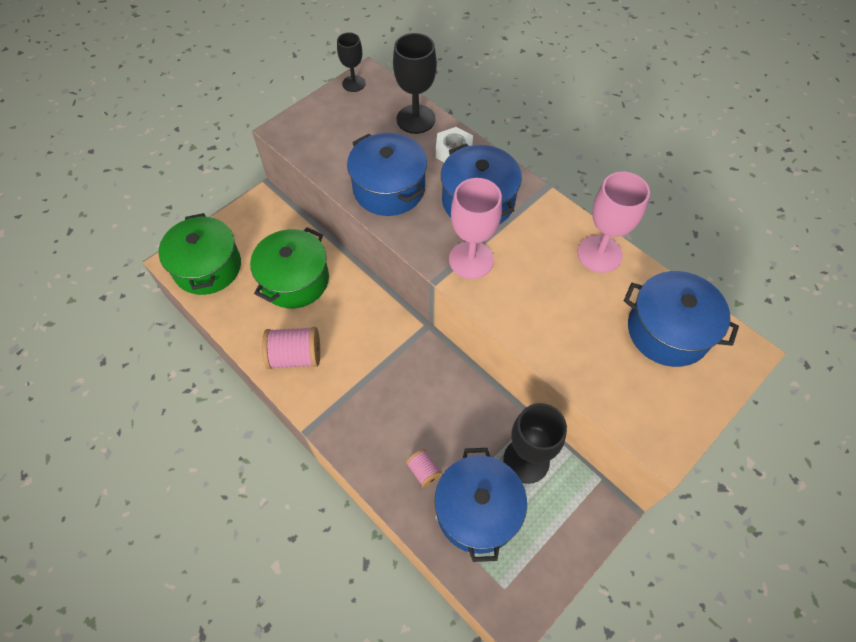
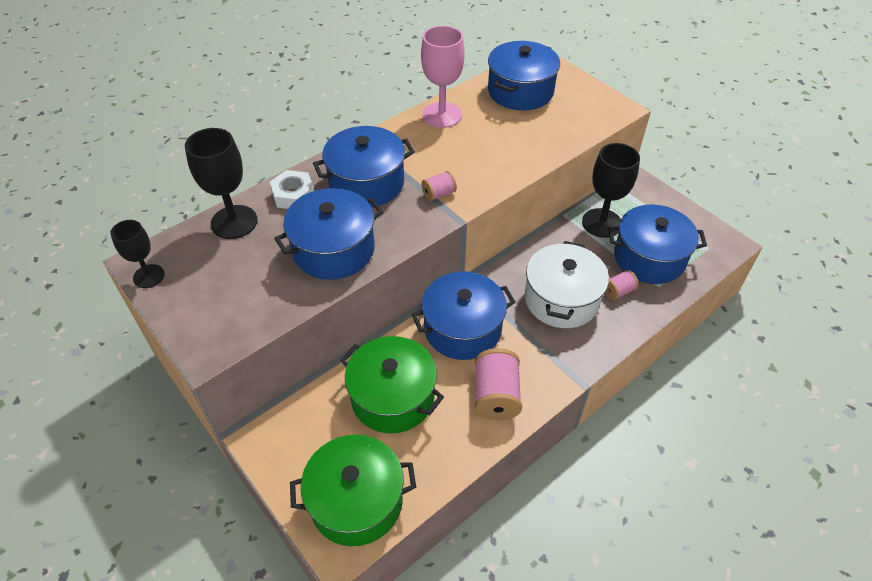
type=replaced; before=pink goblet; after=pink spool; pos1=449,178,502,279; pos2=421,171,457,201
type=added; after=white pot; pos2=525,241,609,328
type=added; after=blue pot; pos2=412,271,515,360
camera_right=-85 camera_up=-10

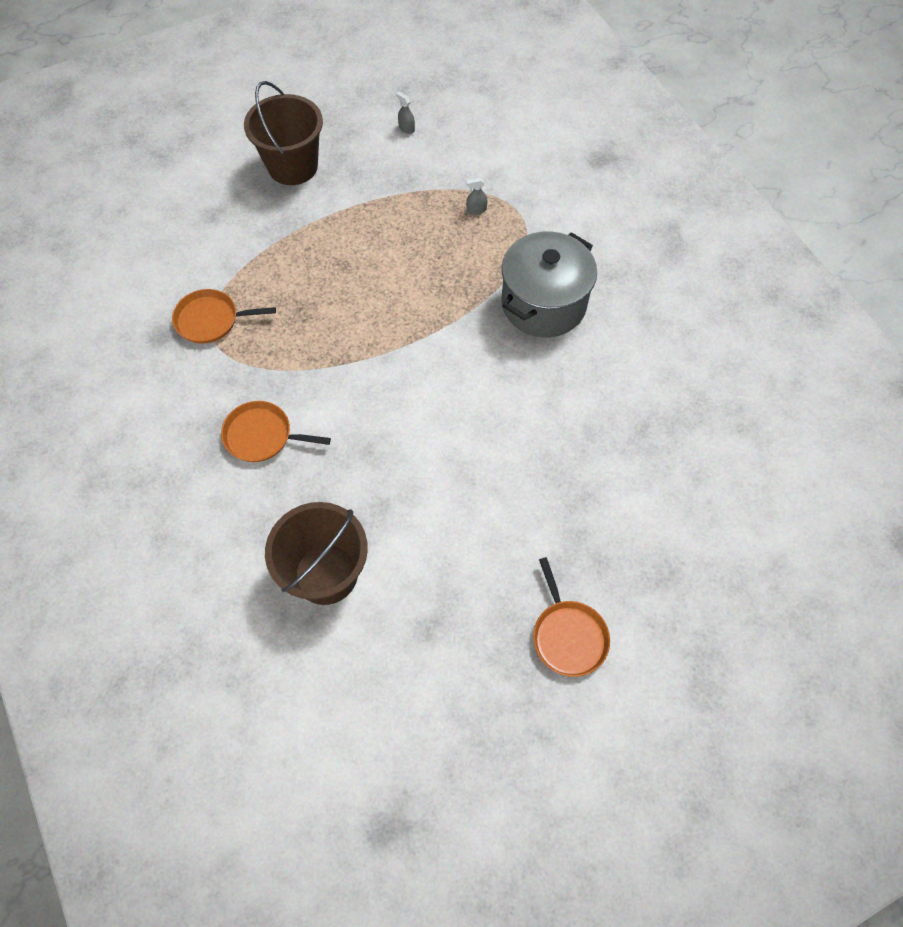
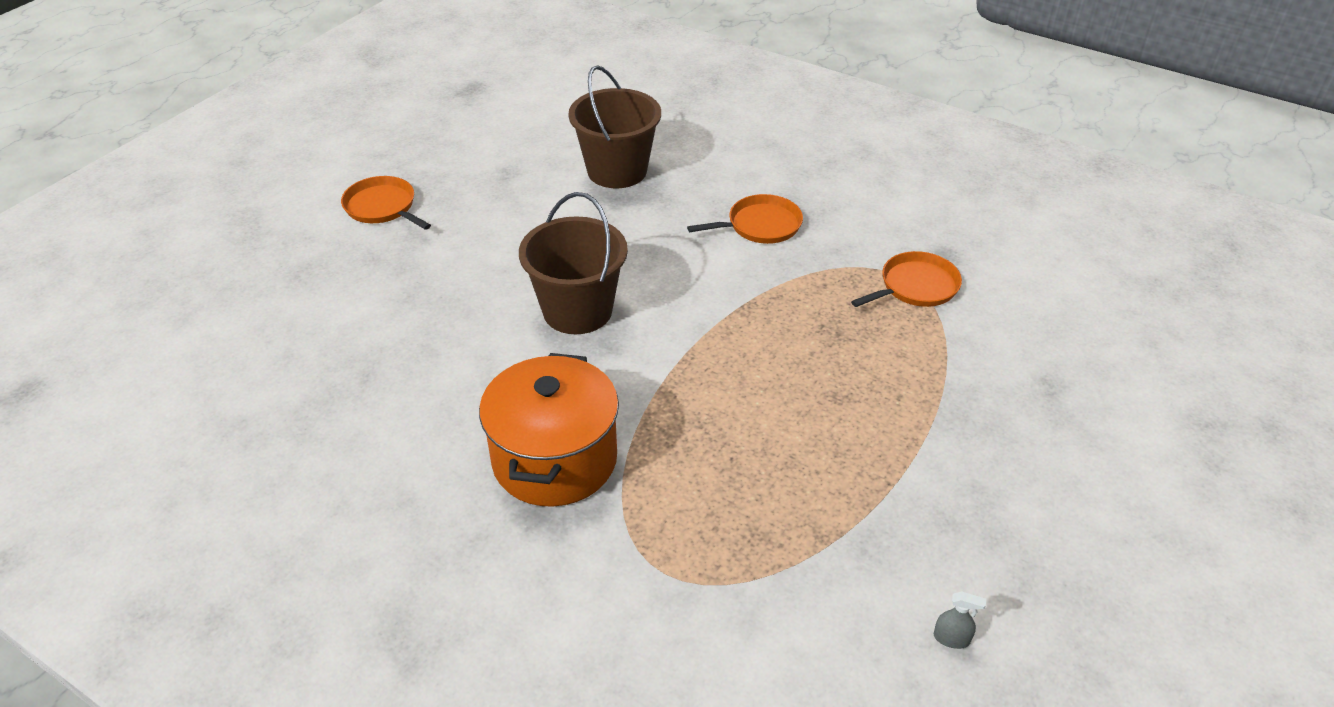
type=moved; before=brown bucket; pos1=244,81,323,185; pos2=519,192,628,334
type=removed; before=grey spray bottle; pos1=466,178,487,215
type=recoloured; before=grey pot; after=orange pot; pos1=502,231,597,337; pos2=479,353,619,507
camera_right=150 camera_up=-20

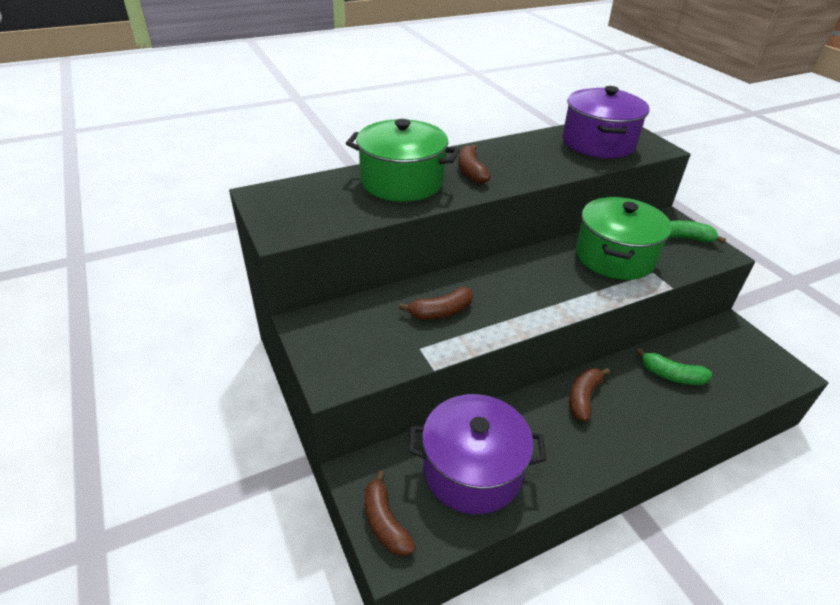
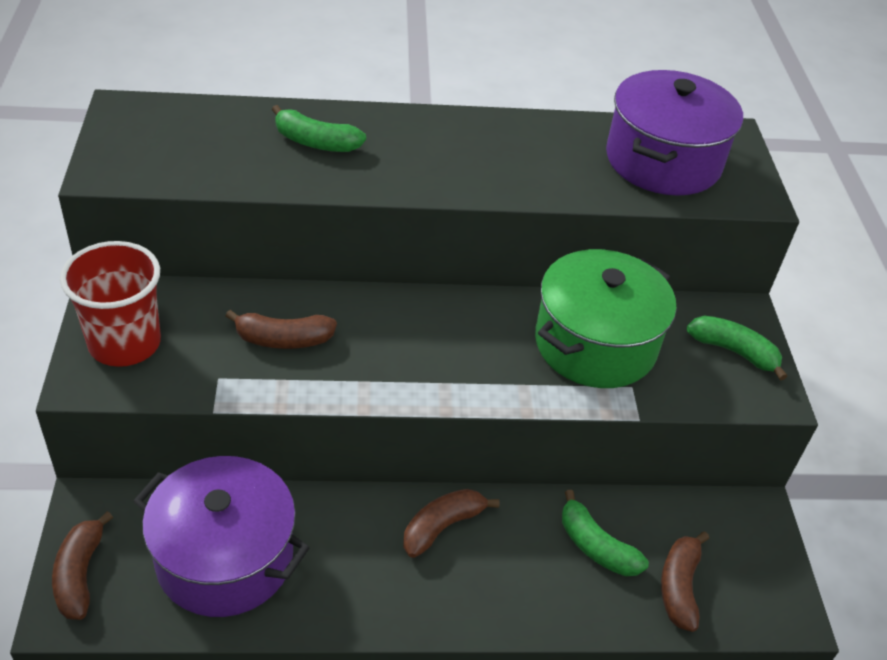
type=replaced; before=green pot; after=green banana; pos1=346,119,460,202; pos2=272,105,366,152
type=moved; before=brown banana; pos1=458,144,491,184; pos2=661,531,709,632
type=added; after=red cup; pos2=60,241,161,367
camera_right=20 camera_up=5

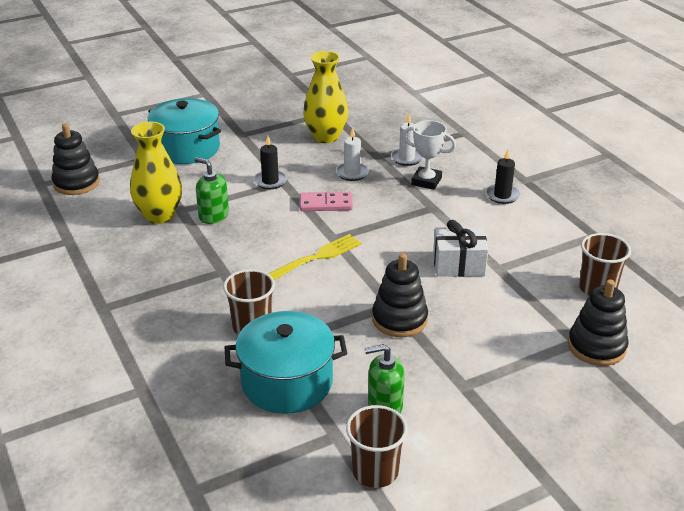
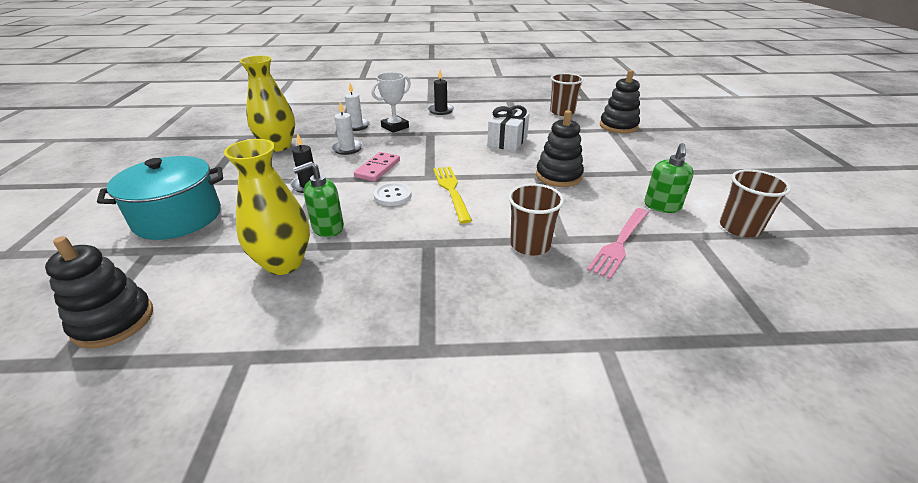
type=replaced; before=turquoise pot; after=pink fork; pos1=225,311,347,414; pos2=587,208,649,279
type=added; after=white button; pos2=374,183,412,206
camera_right=-65 camera_up=0

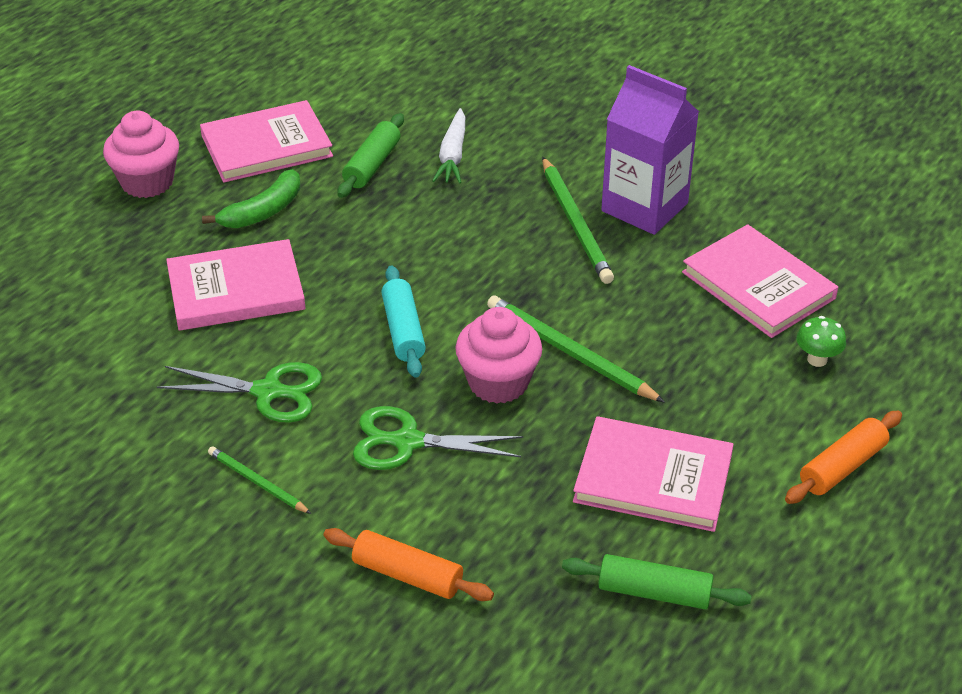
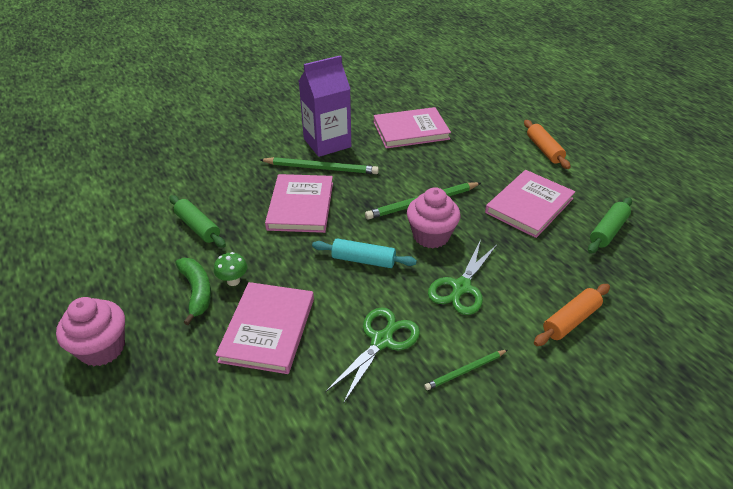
type=moved; before=pink book; pos1=200,100,333,183; pos2=265,174,333,233
type=removed; before=white carrot; pos1=432,108,465,184
type=moved; before=green mushroom; pos1=796,316,846,367; pos2=214,252,247,286
camera_right=-65 camera_up=0

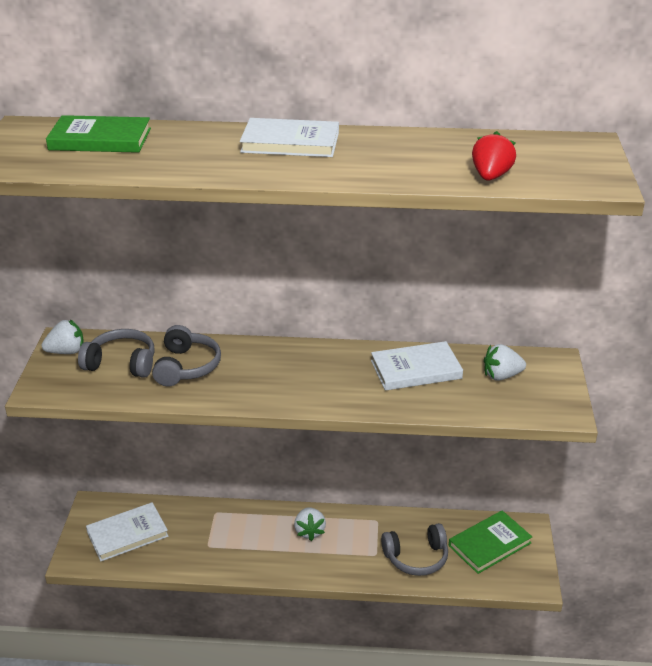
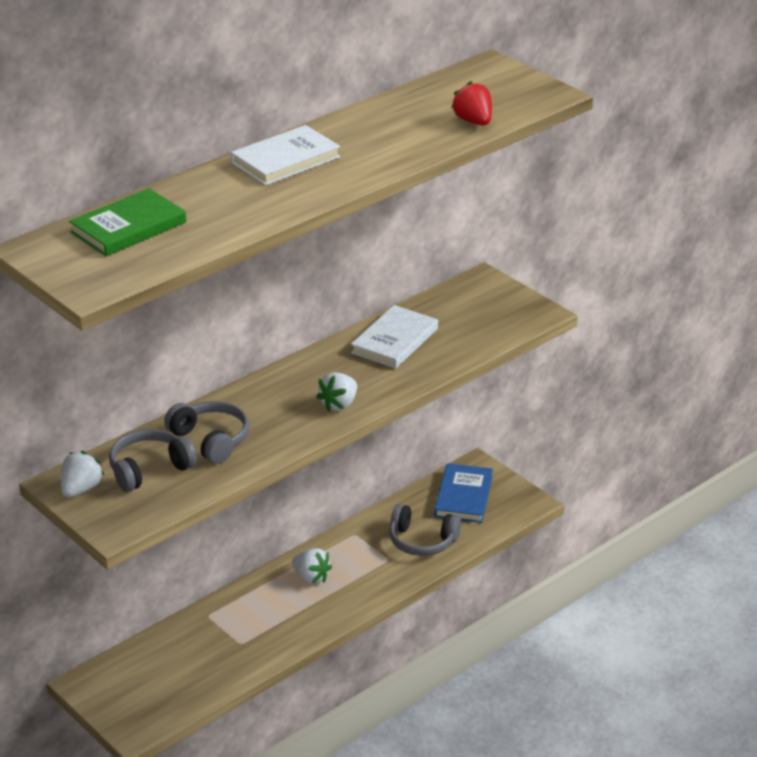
type=moved; before=white strawberry; pos1=484,344,526,381; pos2=316,372,357,412
type=removed; before=white book; pos1=86,502,168,561
type=recoloured; before=green book; after=blue book; pos1=449,510,532,574; pos2=434,463,493,523
type=turned; before=grey headphones; pos1=381,523,448,576; pos2=389,504,461,556; turn=75
camera_right=-45 camera_up=0

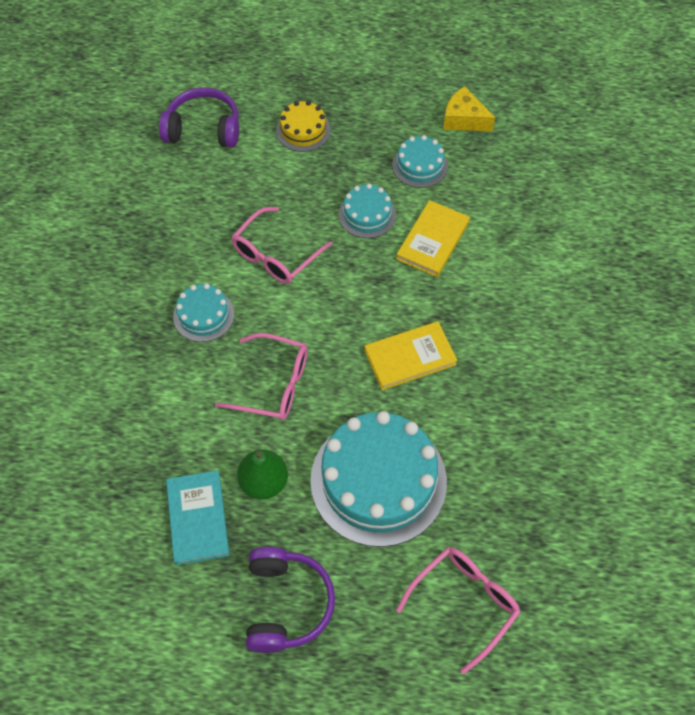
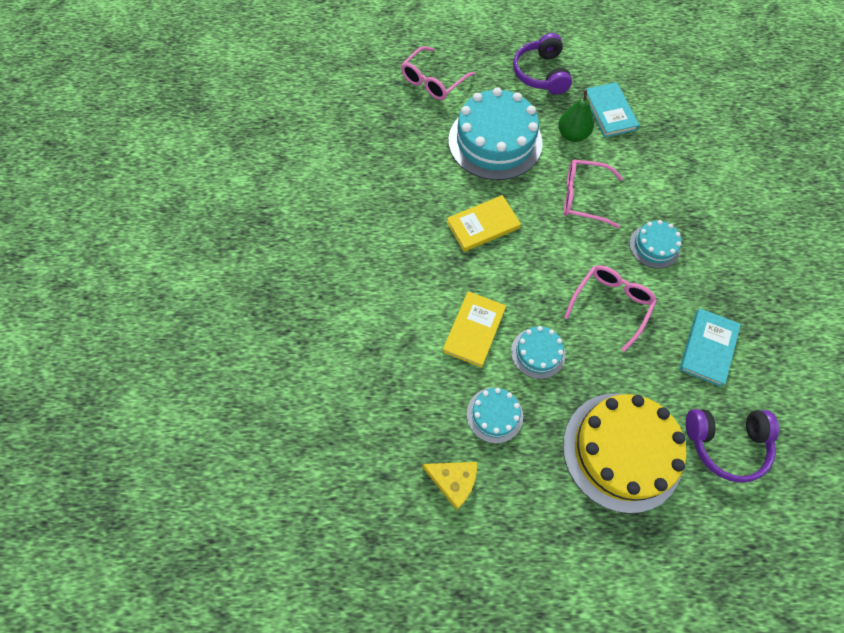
type=resized; before=yellow cake; pos1=276,101,331,152; pos2=563,393,686,513; scale=2.04
type=added; after=turquoise book; pos2=679,309,741,387
camera_right=175 camera_up=5

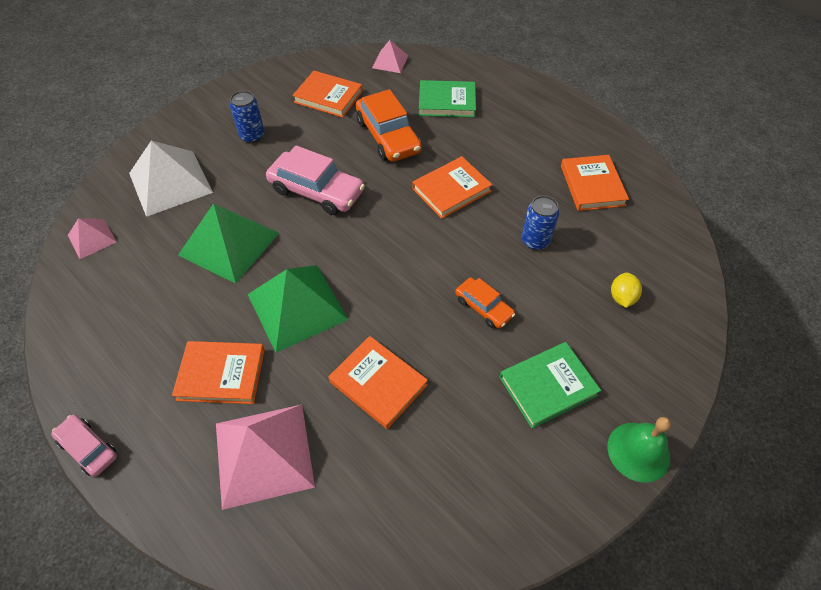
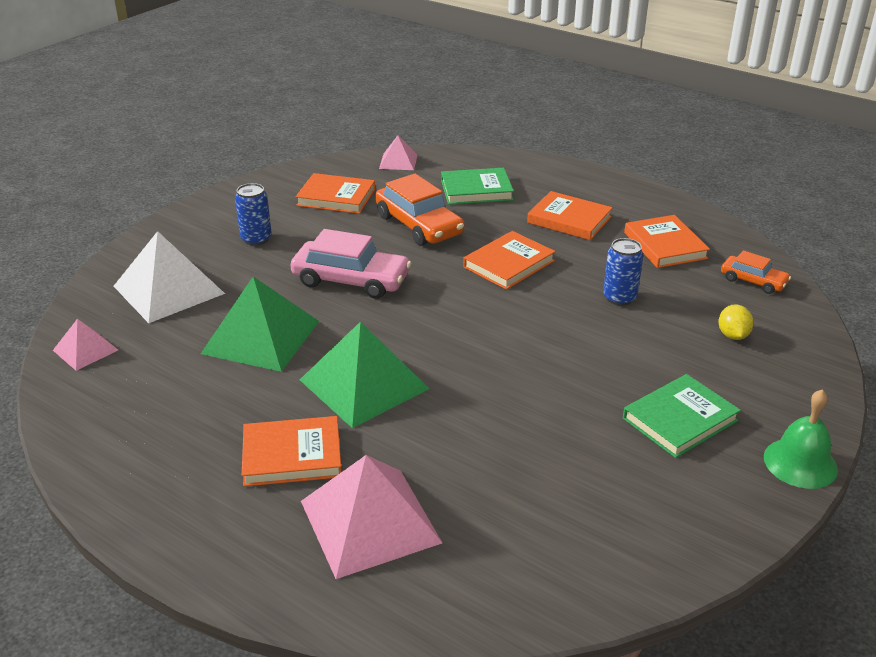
type=moved; before=orange car; pos1=455,278,515,329; pos2=721,250,791,294
type=moved; before=orange book; pos1=328,336,428,429; pos2=527,191,613,240
type=removed; before=pink car; pos1=51,415,117,477
camera_right=-10 camera_up=-20

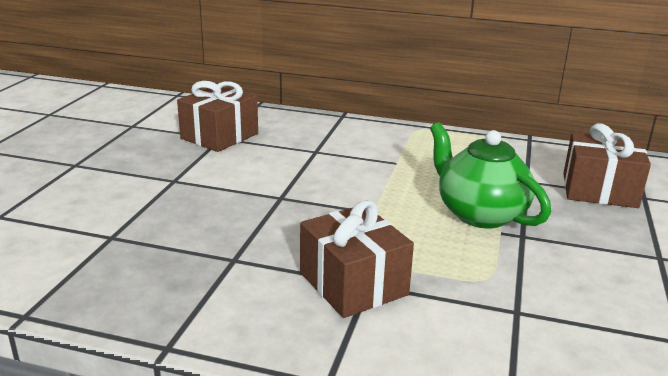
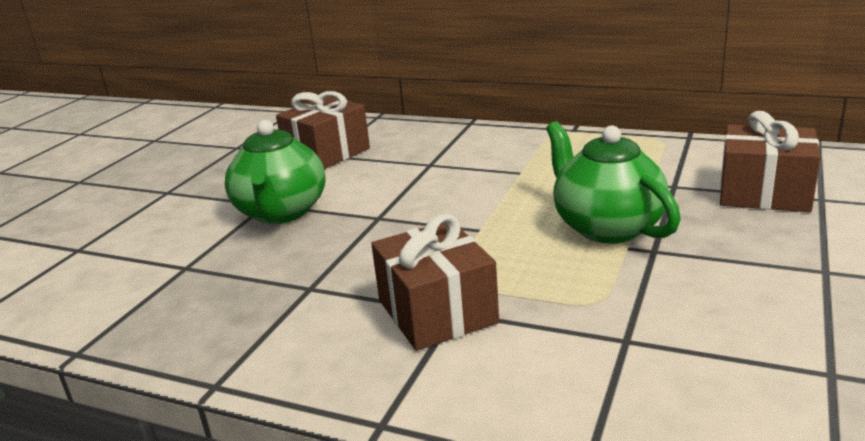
type=added; after=green teapot; pos2=225,120,326,224
camera_right=10 camera_up=0

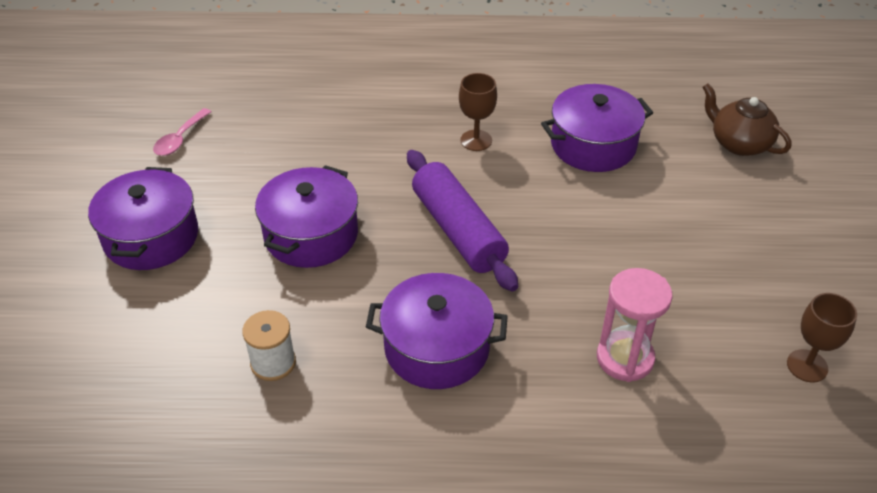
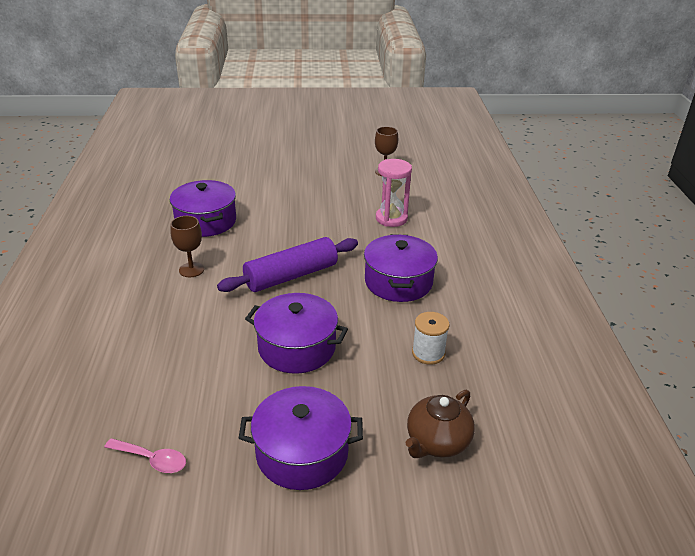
type=moved; before=brown teapot; pos1=702,83,791,156; pos2=405,390,475,458
camera_right=-95 camera_up=-10

